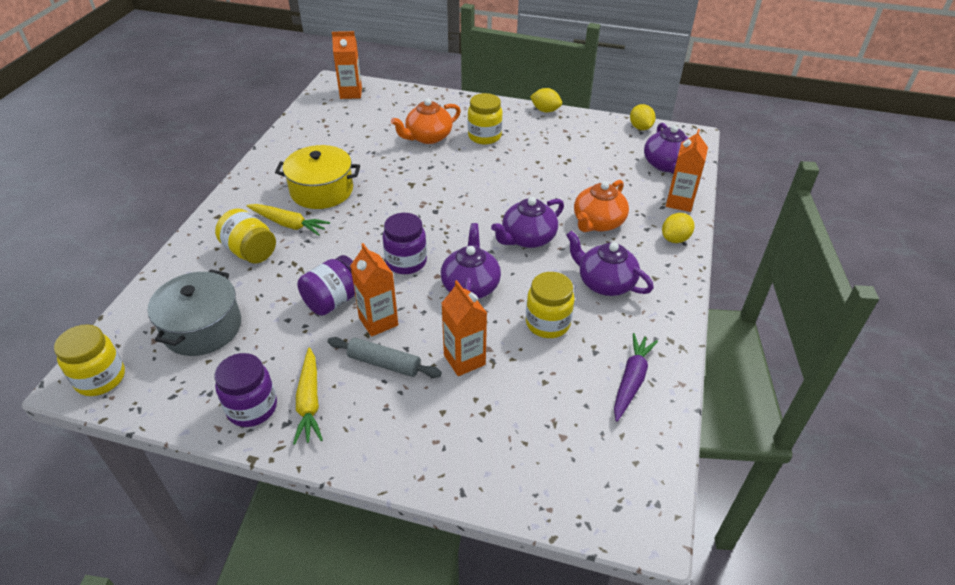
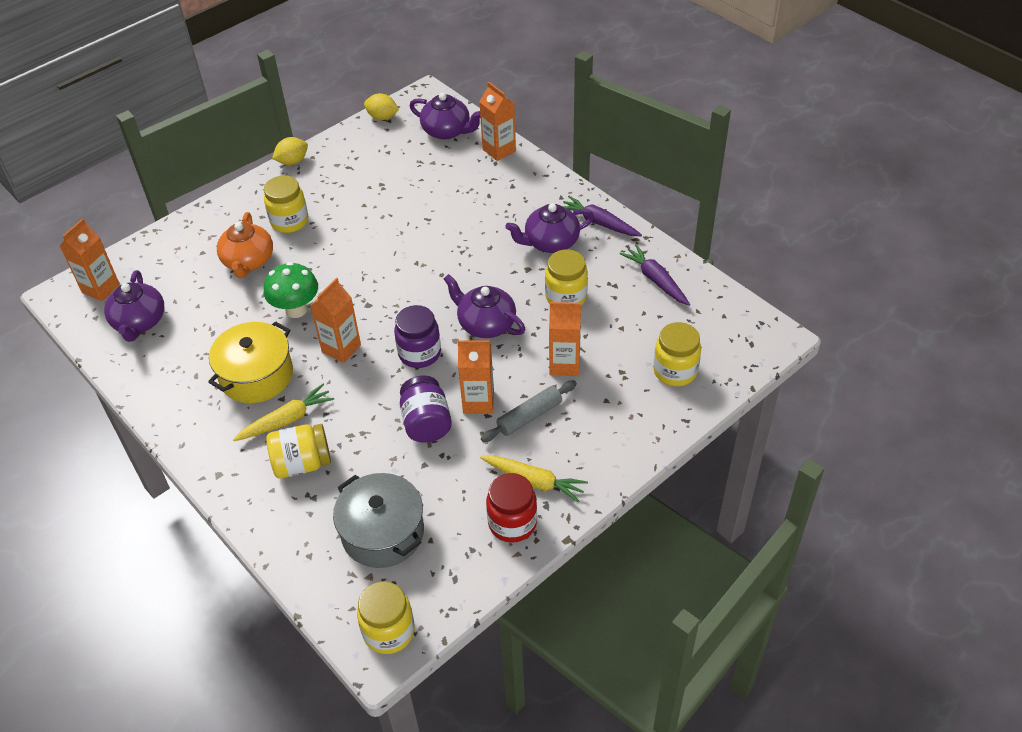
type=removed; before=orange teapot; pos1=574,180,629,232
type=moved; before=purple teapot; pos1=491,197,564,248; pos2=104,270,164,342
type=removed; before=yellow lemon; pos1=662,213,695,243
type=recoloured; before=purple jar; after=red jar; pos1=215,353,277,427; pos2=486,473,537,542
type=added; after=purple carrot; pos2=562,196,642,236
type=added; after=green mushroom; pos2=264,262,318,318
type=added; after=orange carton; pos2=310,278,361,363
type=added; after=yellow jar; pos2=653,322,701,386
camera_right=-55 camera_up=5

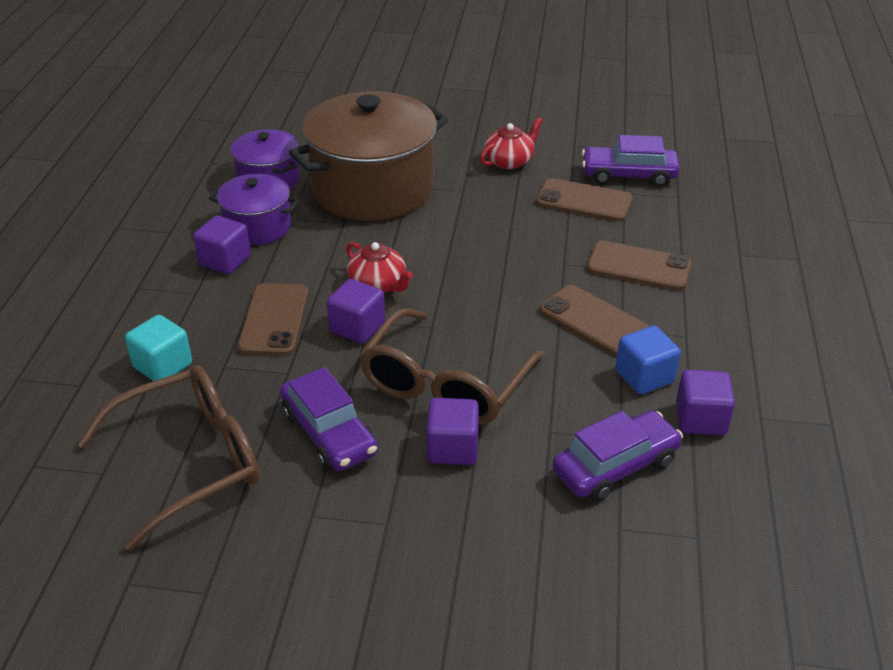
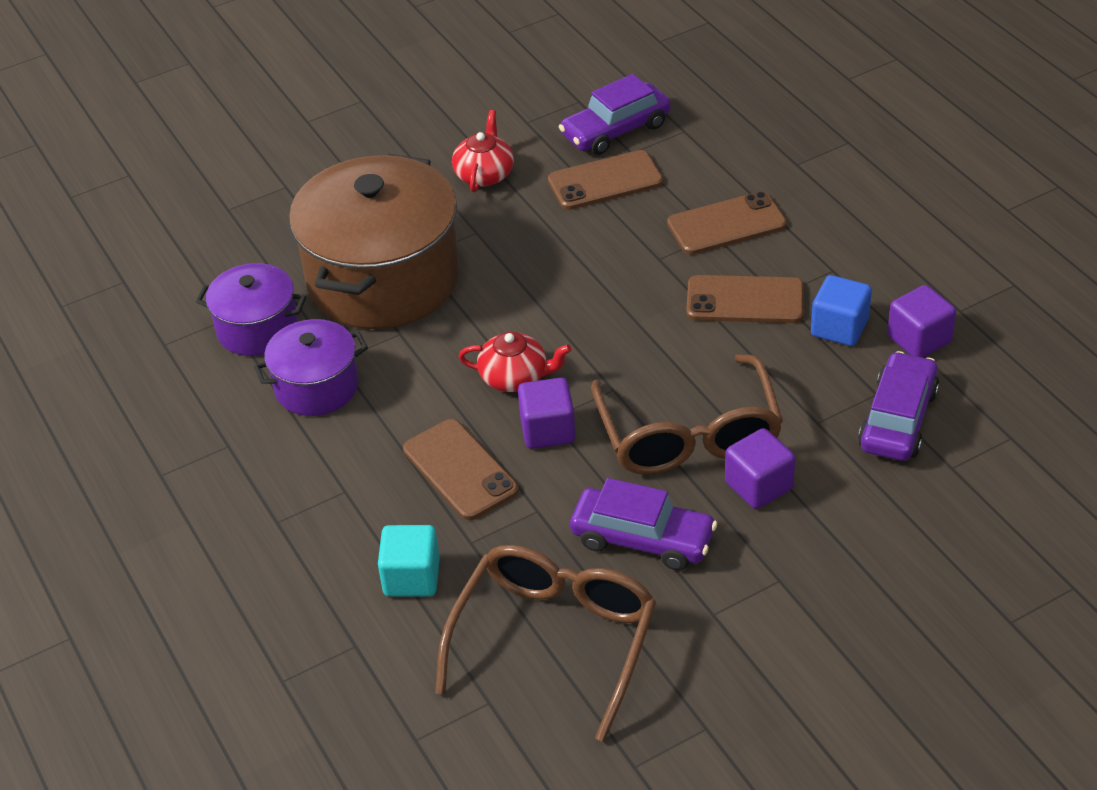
type=removed; before=purple cube; pos1=193,216,251,274
camera_right=-35 camera_up=5

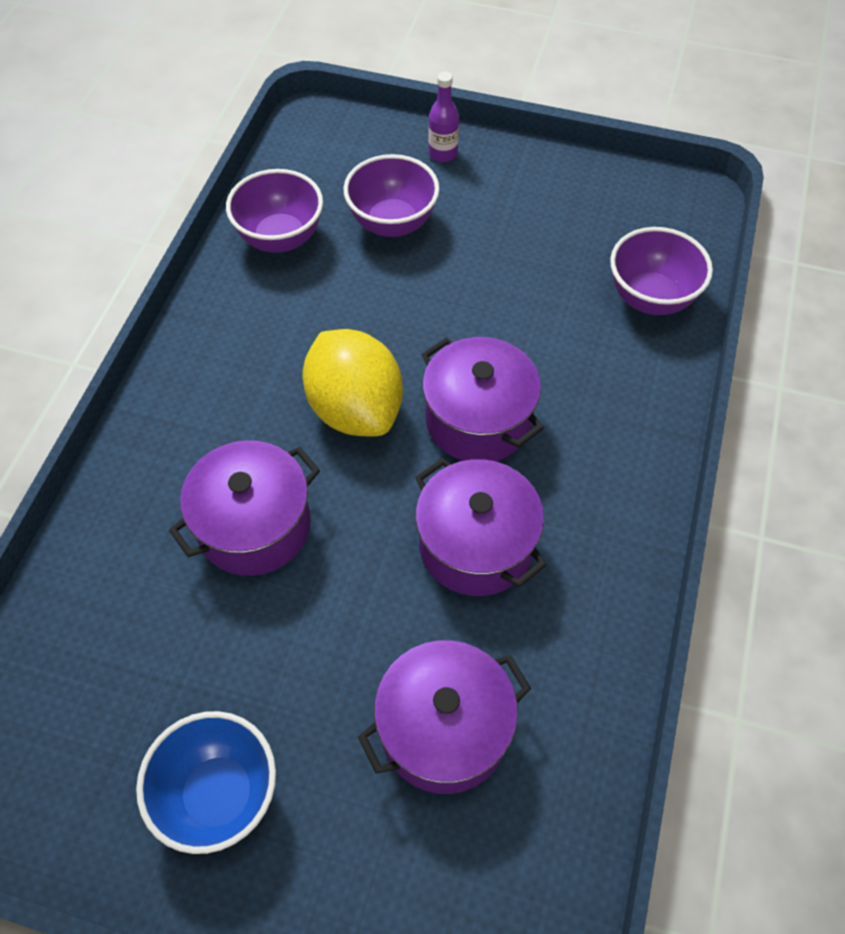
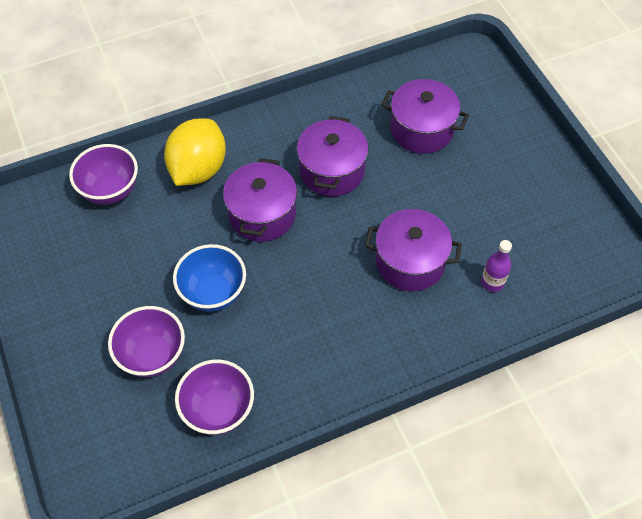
type=moved; before=purple bottle; pos1=428,72,459,162; pos2=481,240,512,292
type=moved; before=yellow lemon; pos1=302,329,403,436; pos2=164,118,226,186
type=moved; before=blue bowl; pos1=136,711,276,854; pos2=173,244,246,312
camera_right=-130 camera_up=0

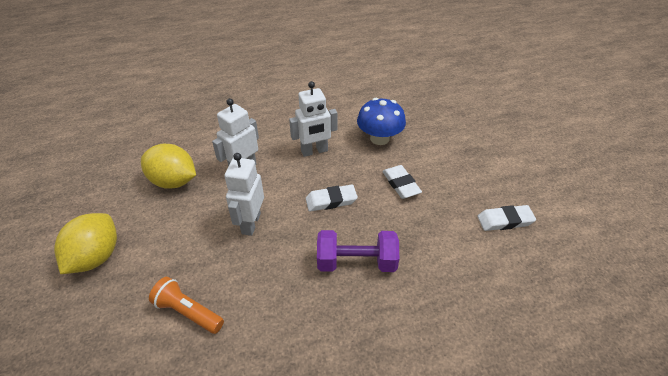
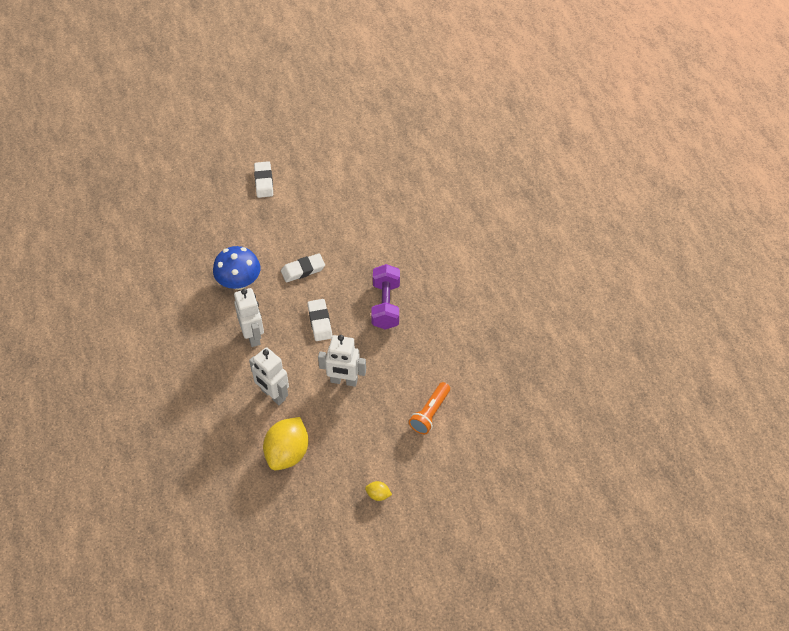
type=moved; before=white eraser; pos1=478,205,536,231; pos2=254,161,273,198
type=resized; before=yellow lemon; pos1=54,213,117,274; pos2=365,481,392,501; scale=0.44
camera_right=-90 camera_up=10

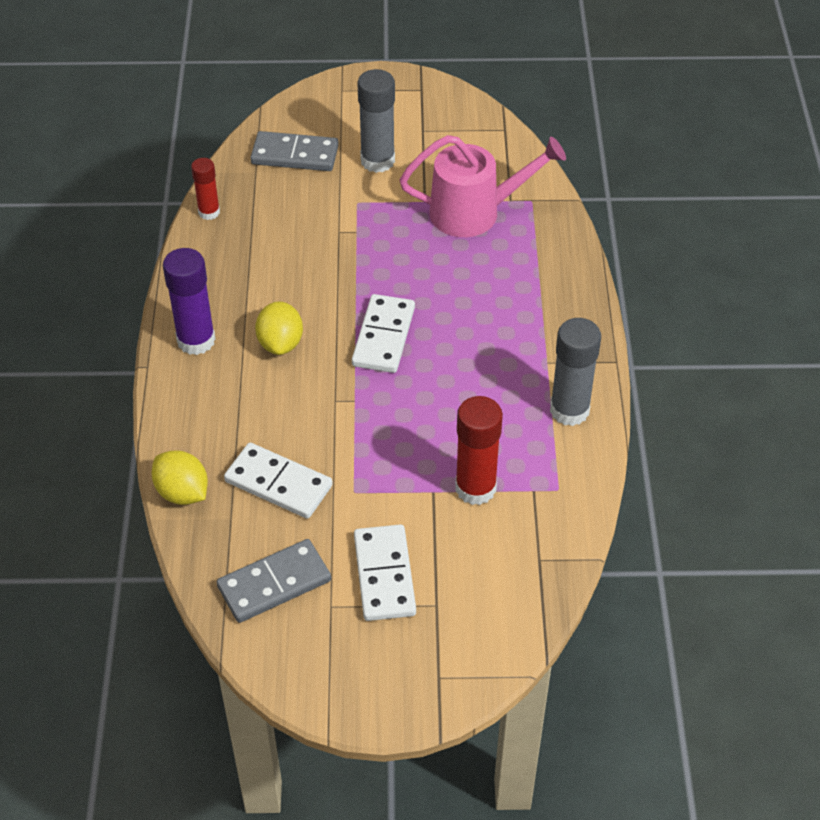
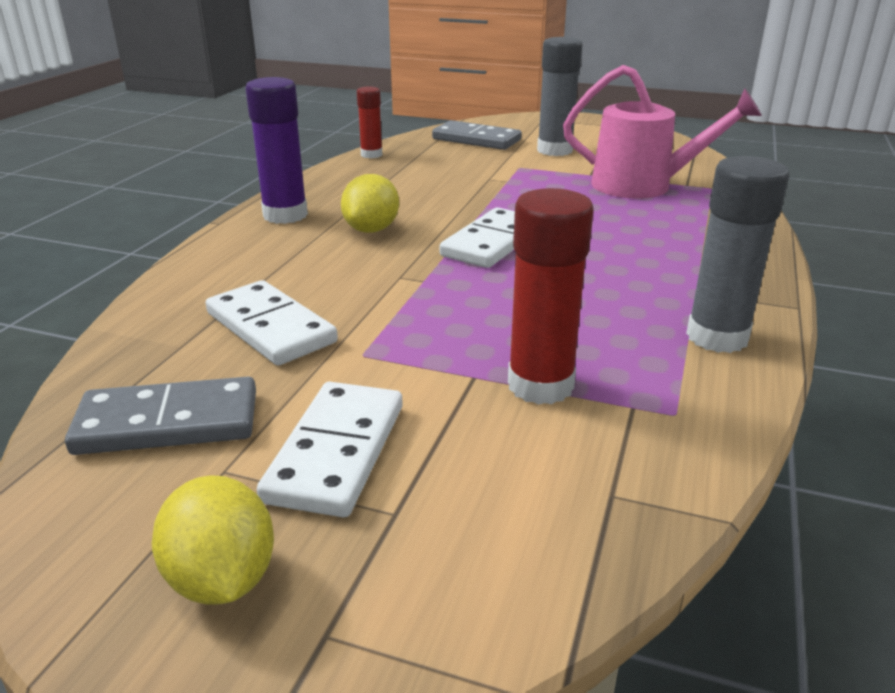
type=moved; before=yellow lemon; pos1=151,450,208,505; pos2=152,475,274,605
camera_right=20 camera_up=-20

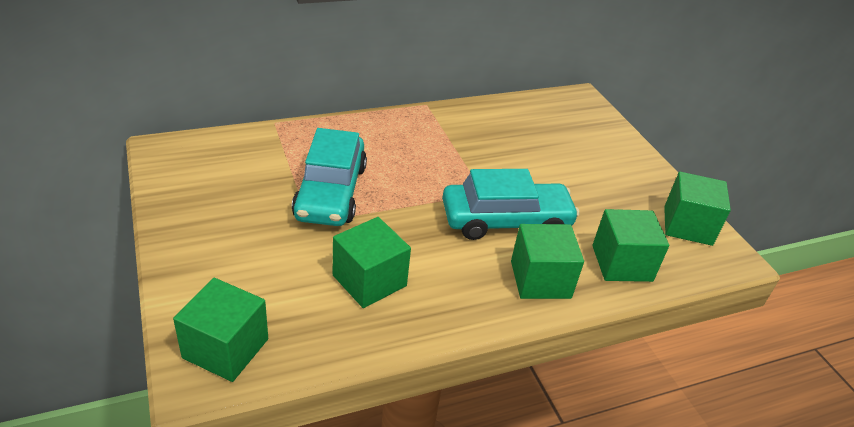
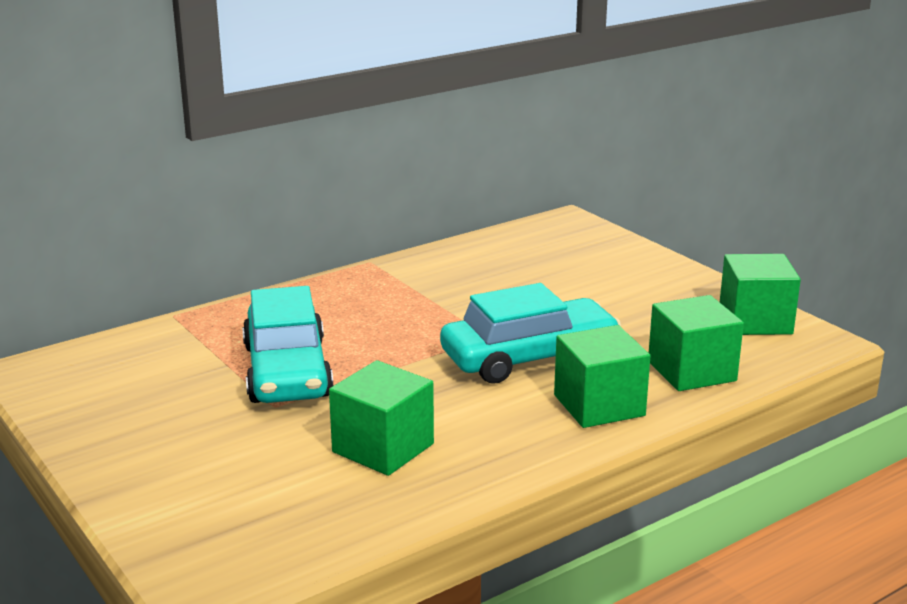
type=removed; before=green cube; pos1=173,278,268,382
camera_right=-10 camera_up=-15

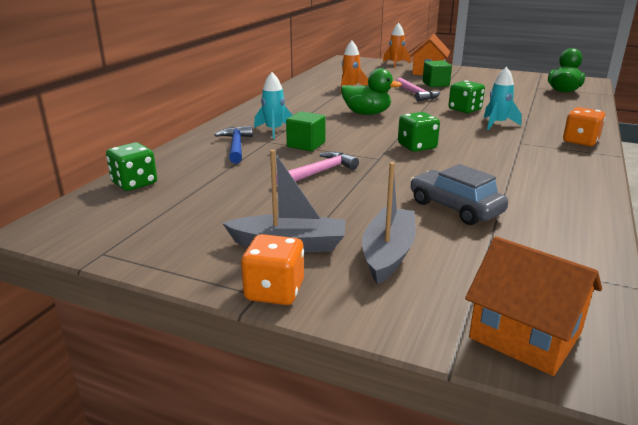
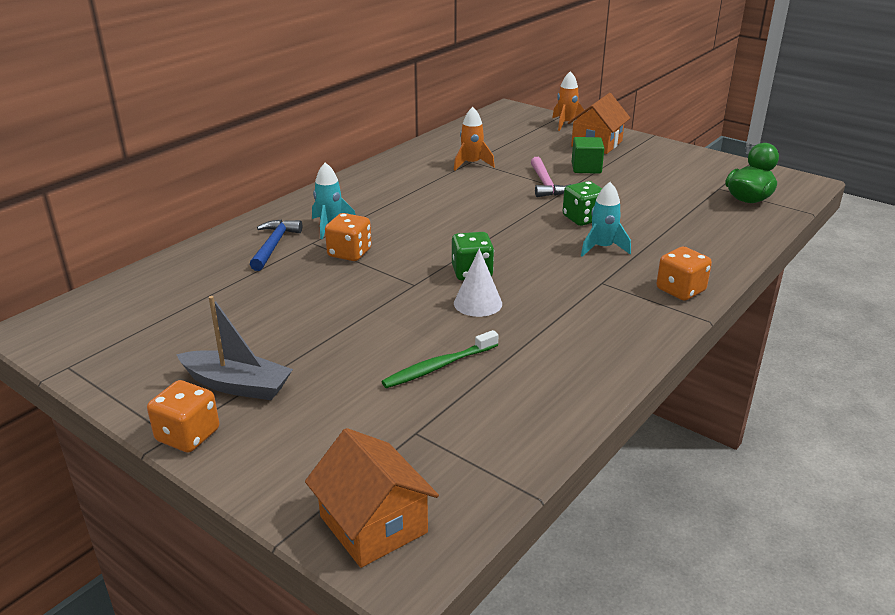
type=removed; before=green duck; pos1=341,68,402,115
type=replaced; before=green cube; after=orange dice; pos1=286,111,325,151; pos2=325,213,372,261
type=removed; before=green dice; pos1=106,142,157,191
type=removed; before=pink hammer; pos1=276,151,359,185
type=removed; before=grey boat; pos1=362,162,416,284
type=replaced; before=grey car; after=green toothbrush; pos1=410,164,508,225; pos2=381,330,498,388
type=added; after=white cone; pos2=454,248,502,317
camera_right=15 camera_up=5

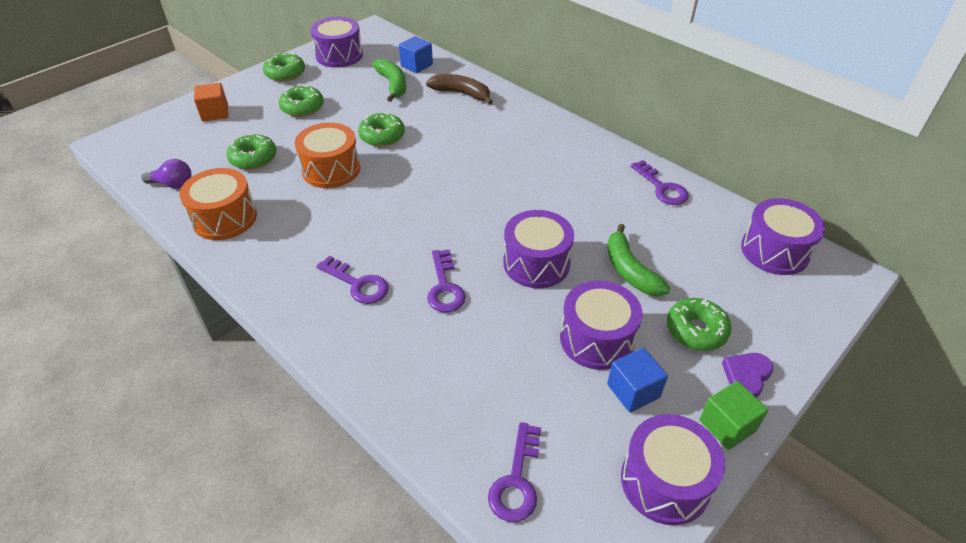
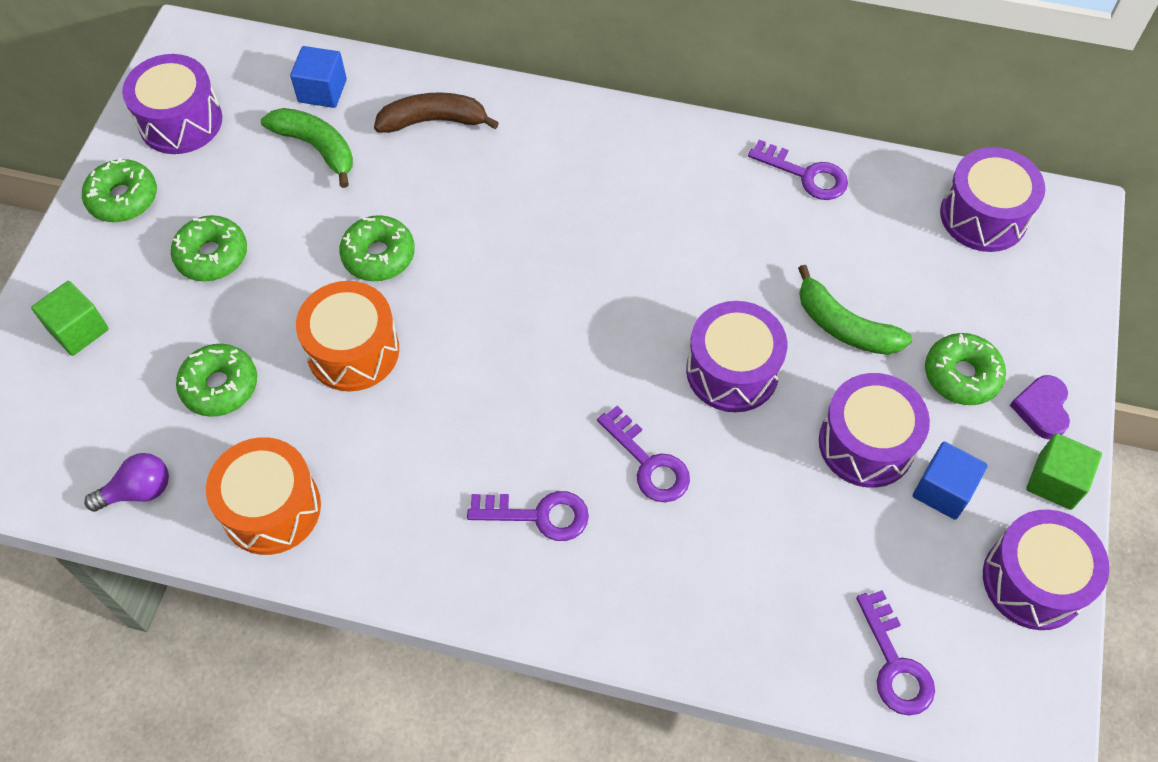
type=recoloured; before=orange cube; after=green cube; pos1=194,83,228,122; pos2=31,281,109,356
camera_right=-30 camera_up=15

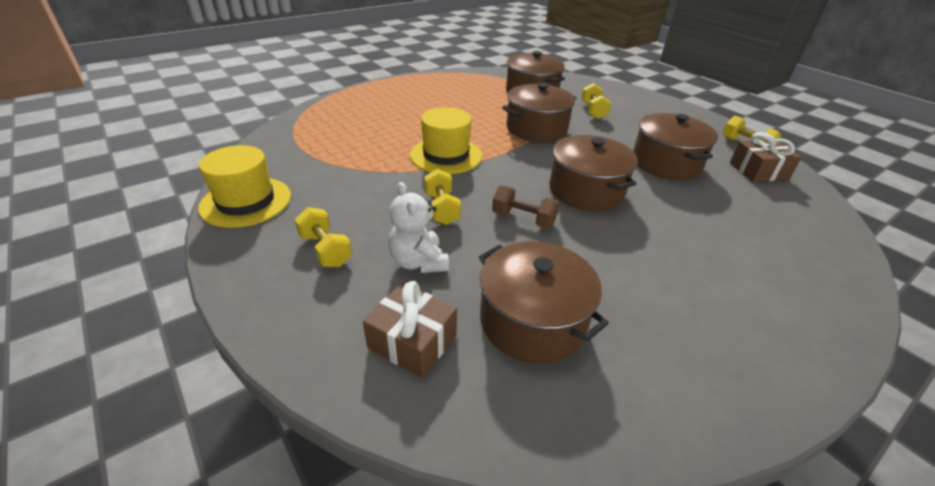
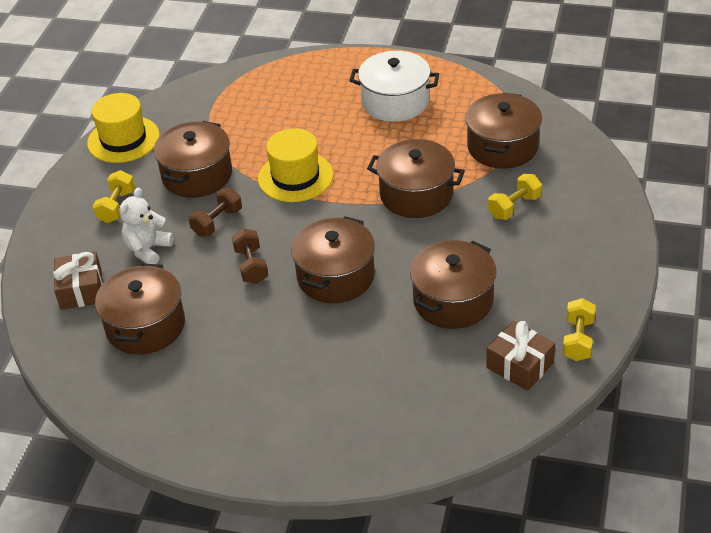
type=recoloured; before=yellow dumbbell; after=brown dumbbell; pos1=424,169,461,225; pos2=189,188,242,237
type=added; after=white pot; pos2=350,51,439,122
type=added; after=brown pot; pos2=154,121,232,198
camera_right=55 camera_up=5

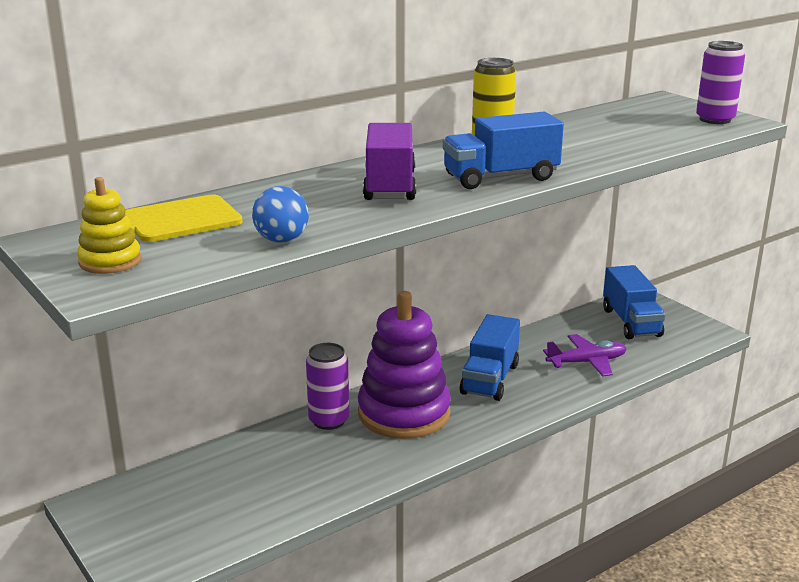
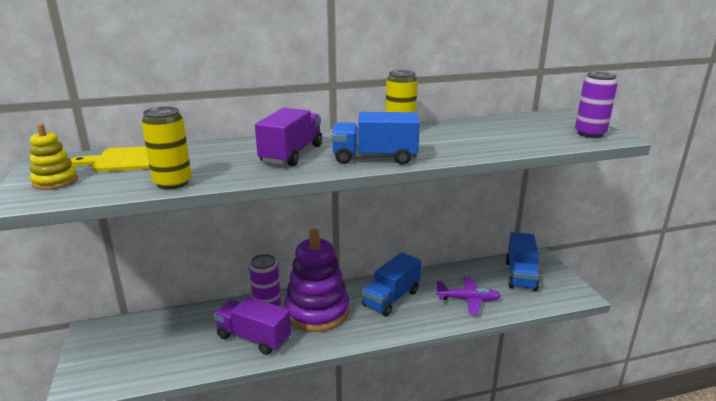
type=replaced; before=blue ball; after=yellow can; pos1=252,186,309,242; pos2=141,106,192,189
type=added; after=purple truck; pos2=214,297,292,355
camera_right=20 camera_up=0

